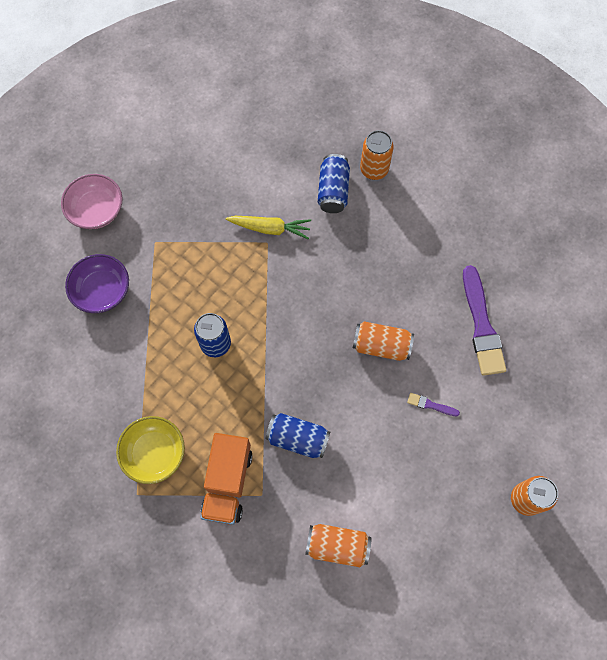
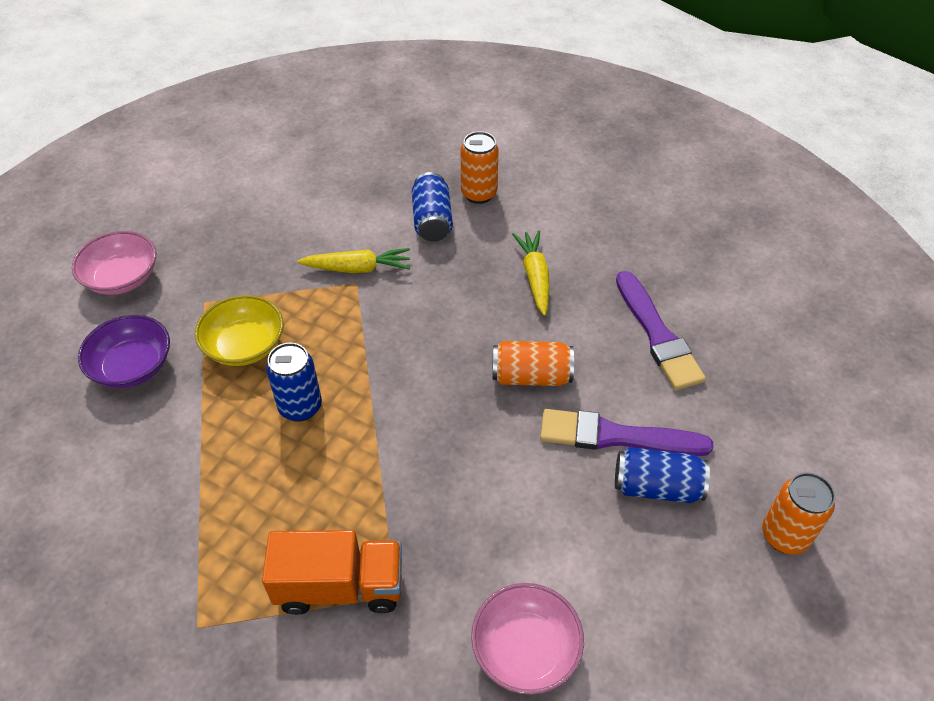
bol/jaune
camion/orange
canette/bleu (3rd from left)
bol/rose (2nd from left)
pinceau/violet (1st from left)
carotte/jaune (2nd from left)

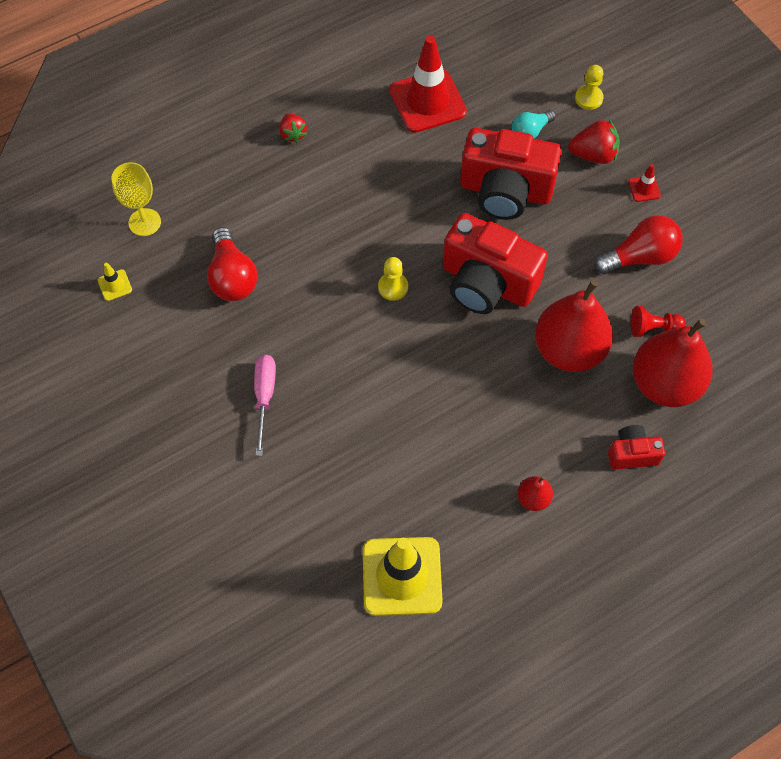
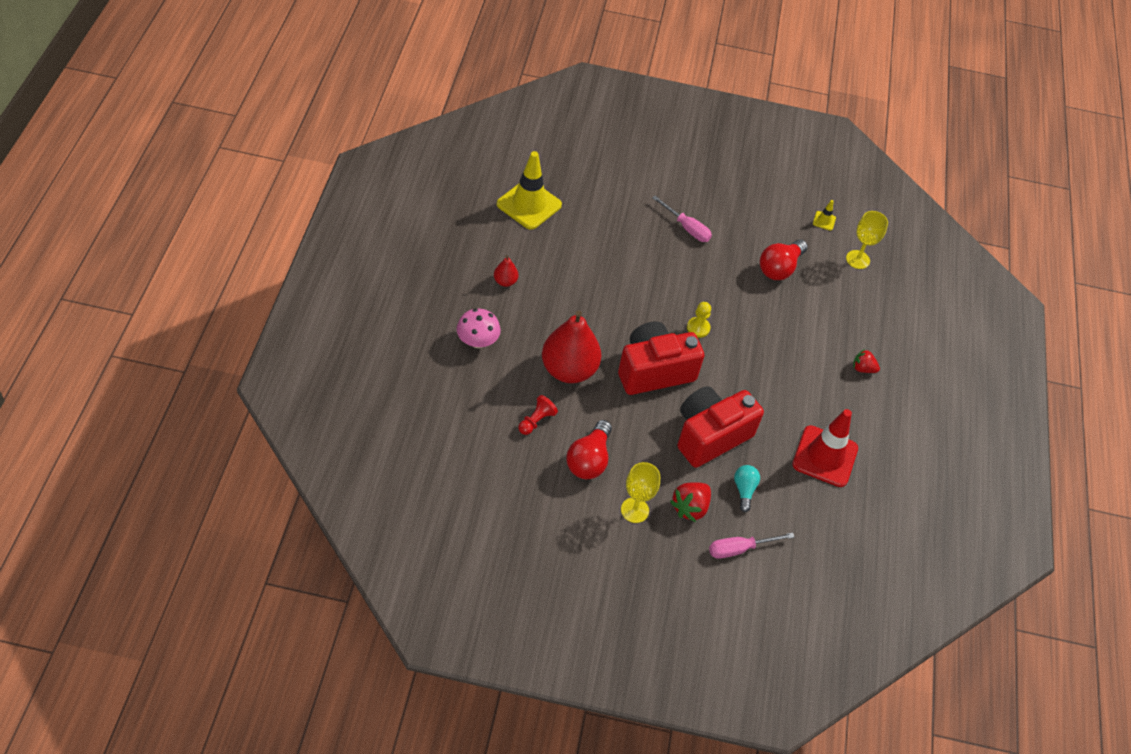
ampoule/rouge (2nd from left)
tournevis/rose (2nd from left)
champignon/rose
verre à pied/jaune (1st from left)
poire/rouge (3rd from left in the first image)

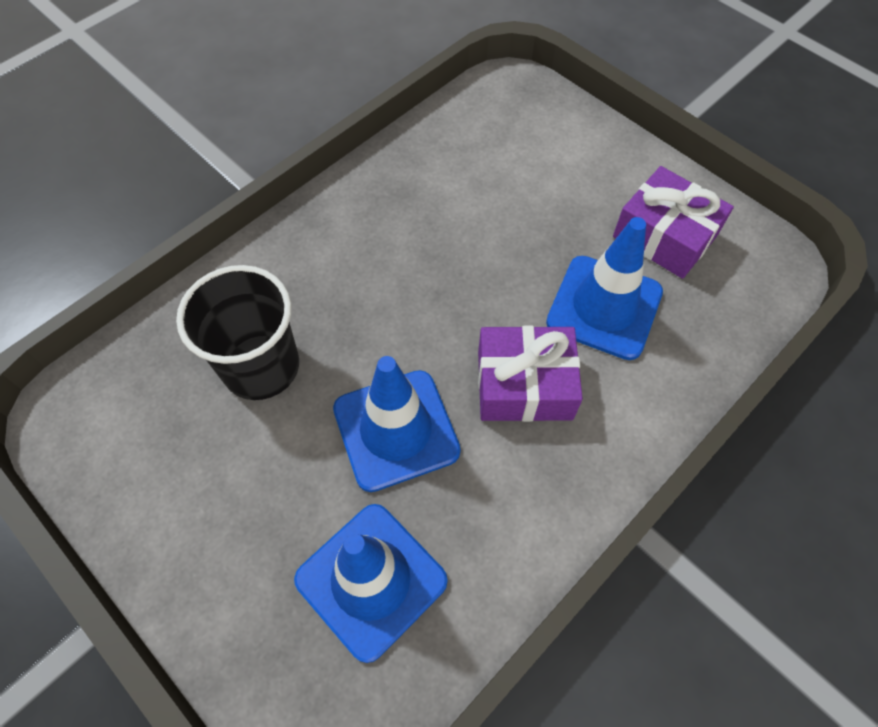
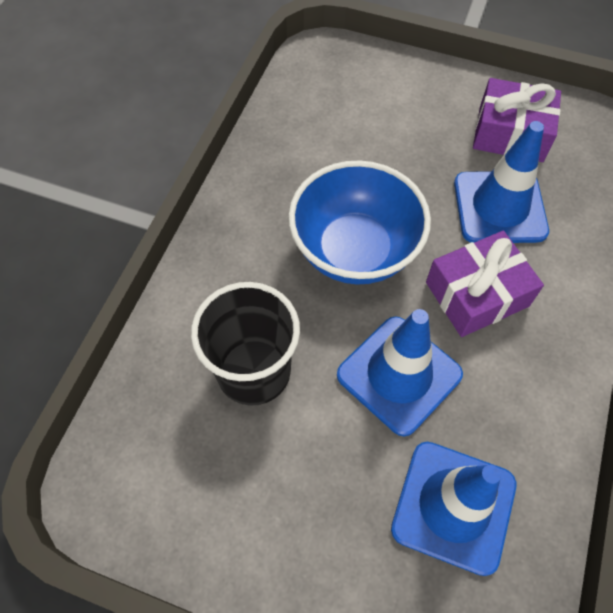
bol/bleu

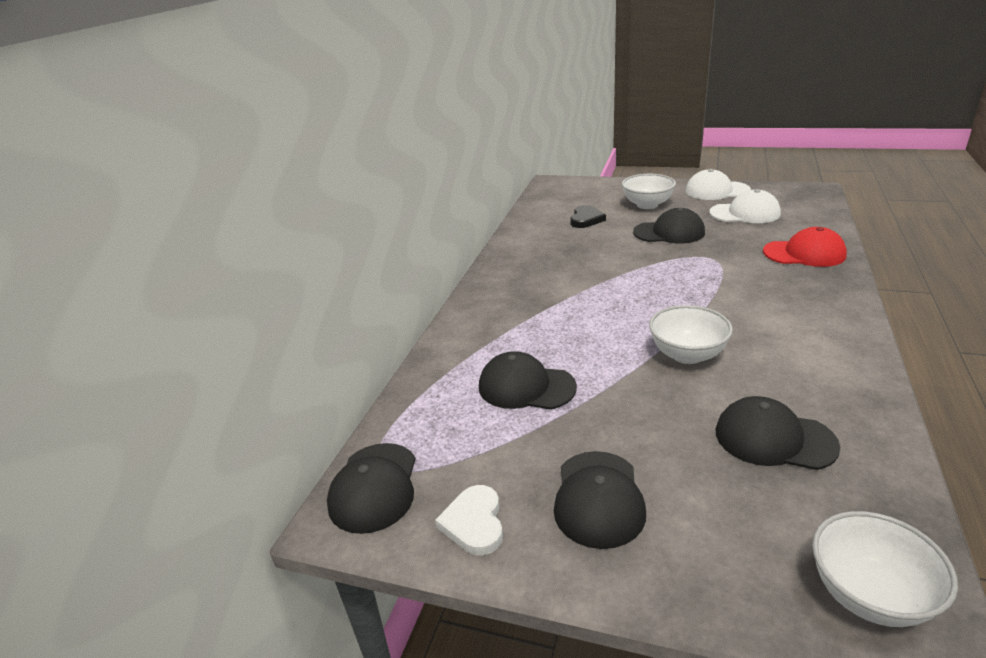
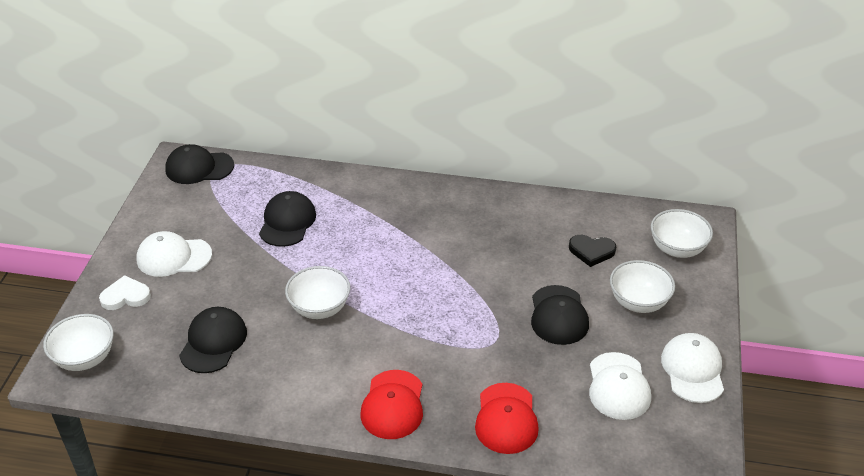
cœur/blanc
casquette/blanc (1st from left)
casquette/rouge (1st from left)
bol/blanc (4th from left)

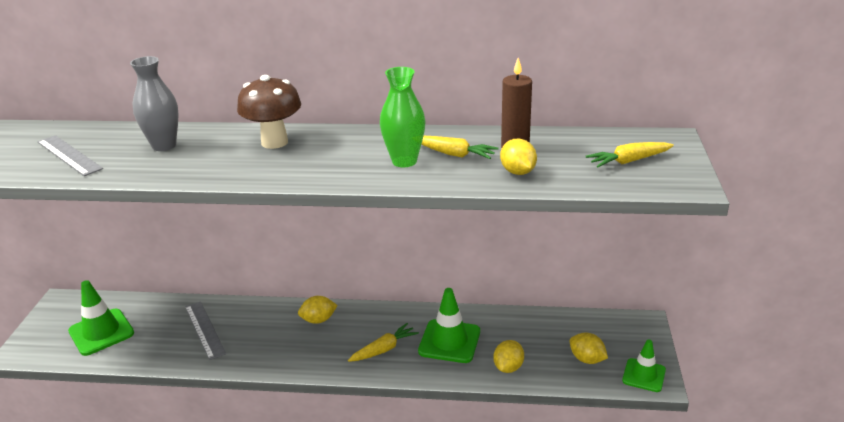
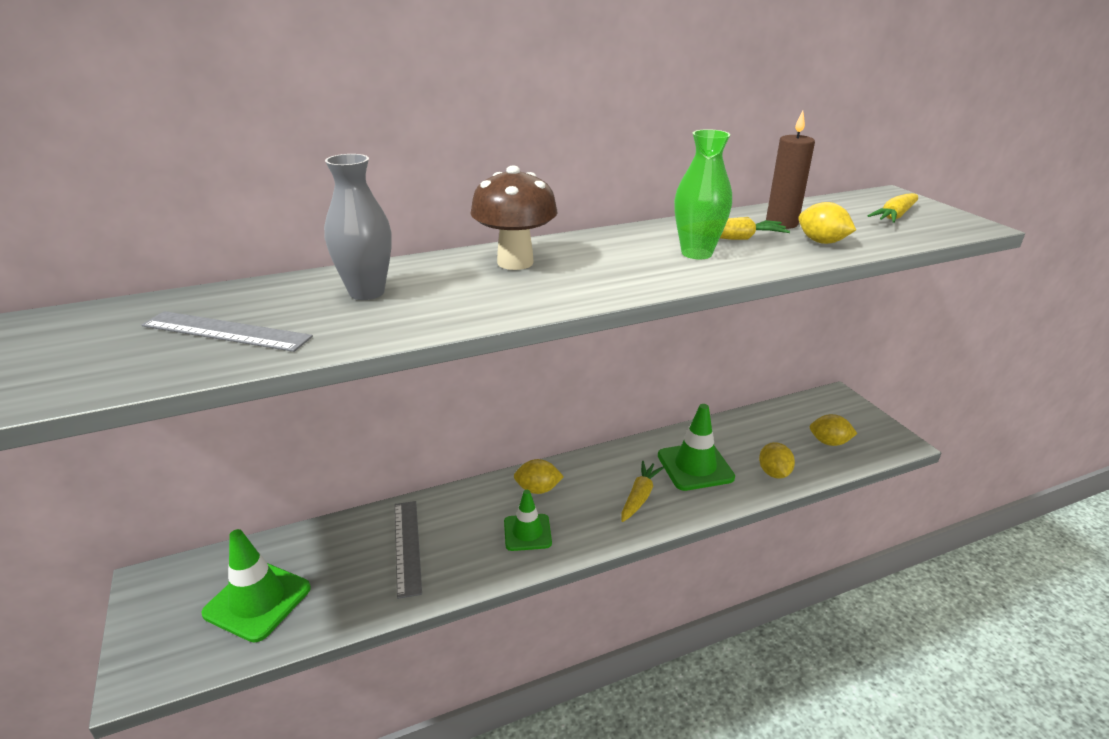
règle/gris (2nd from left)
citron/jaune (1st from left)
cône de chantier/vert (2nd from left)

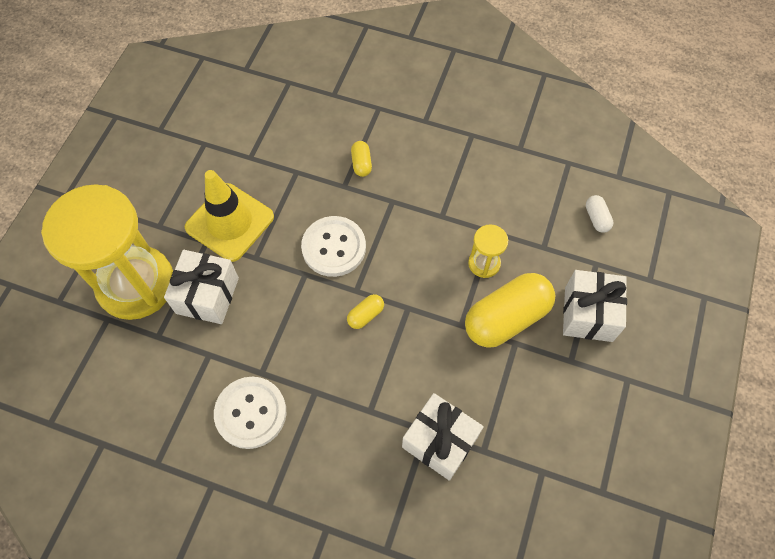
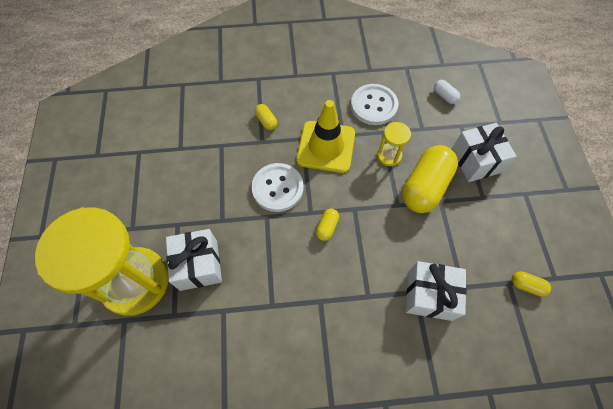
cône de chantier/jaune
bouton/blanc (2nd from left)
gélule/jaune (4th from left)

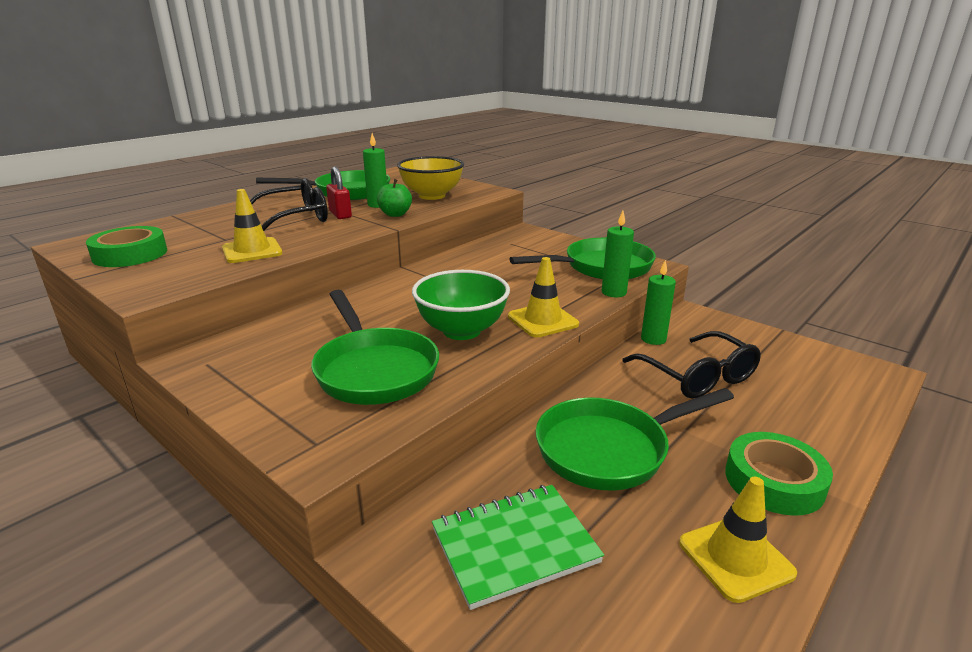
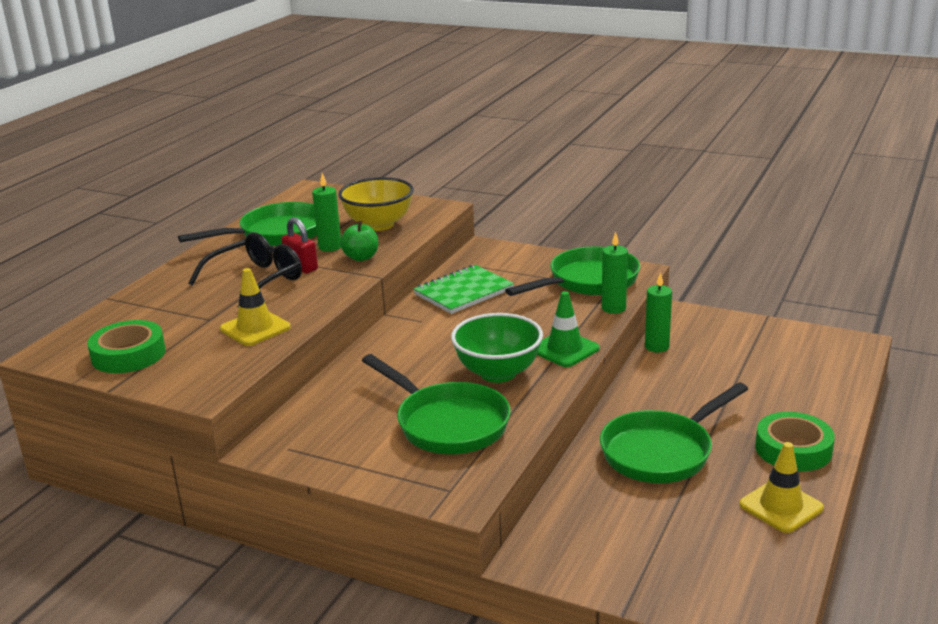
carnet/vert
cône de chantier/vert
lunettes/noir (2nd from left in the first image)

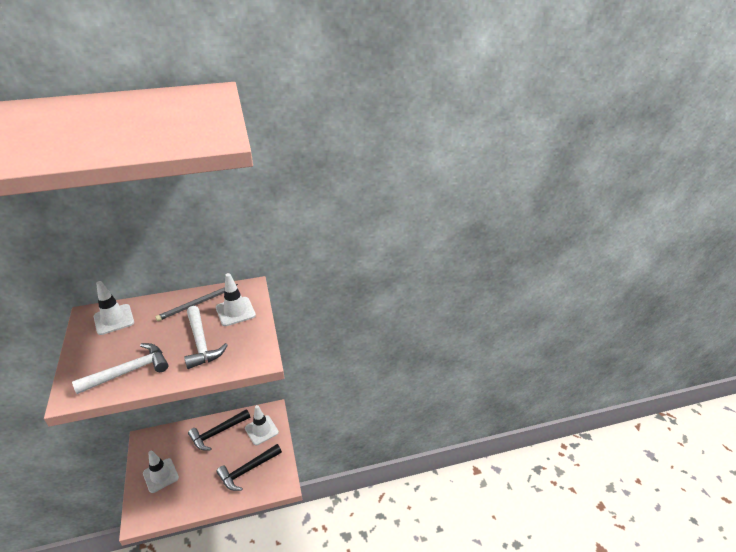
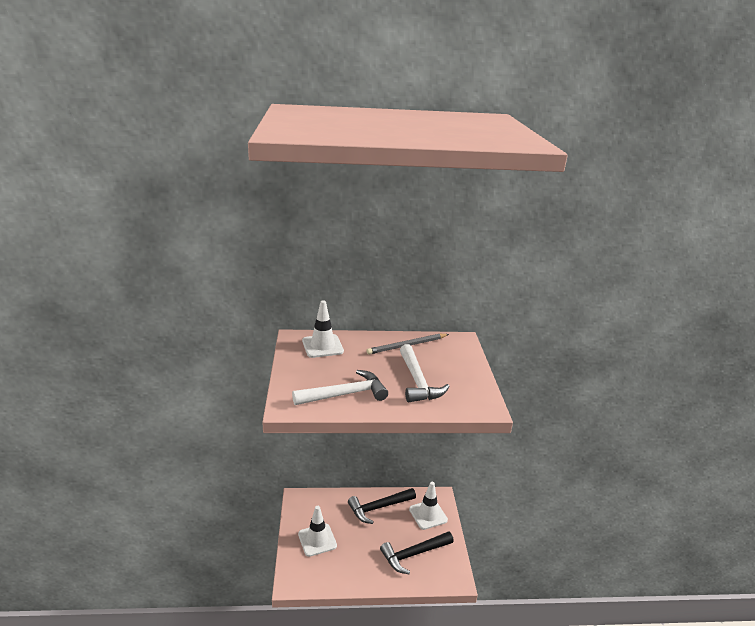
cône de chantier/blanc (3rd from left in the first image)

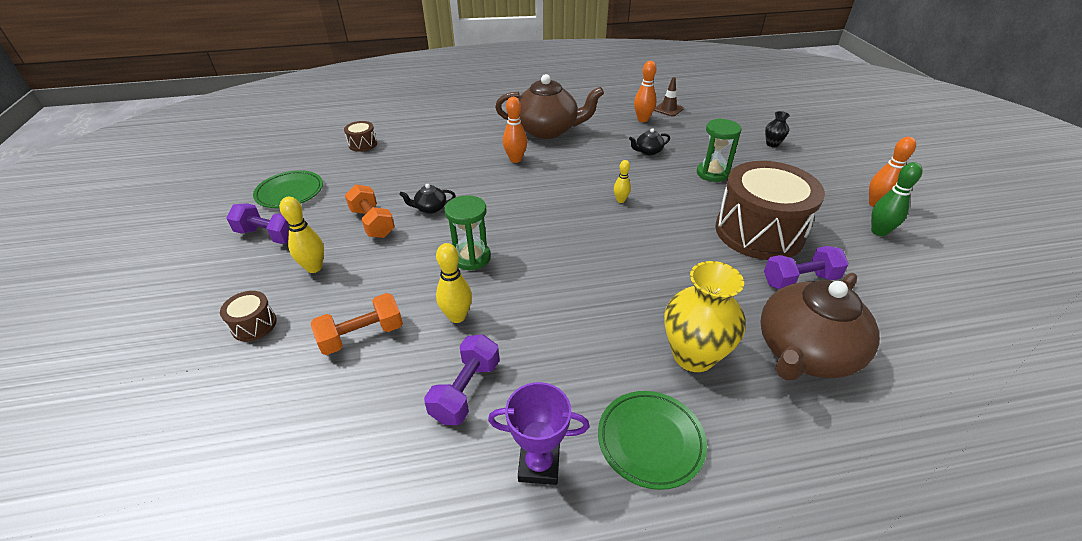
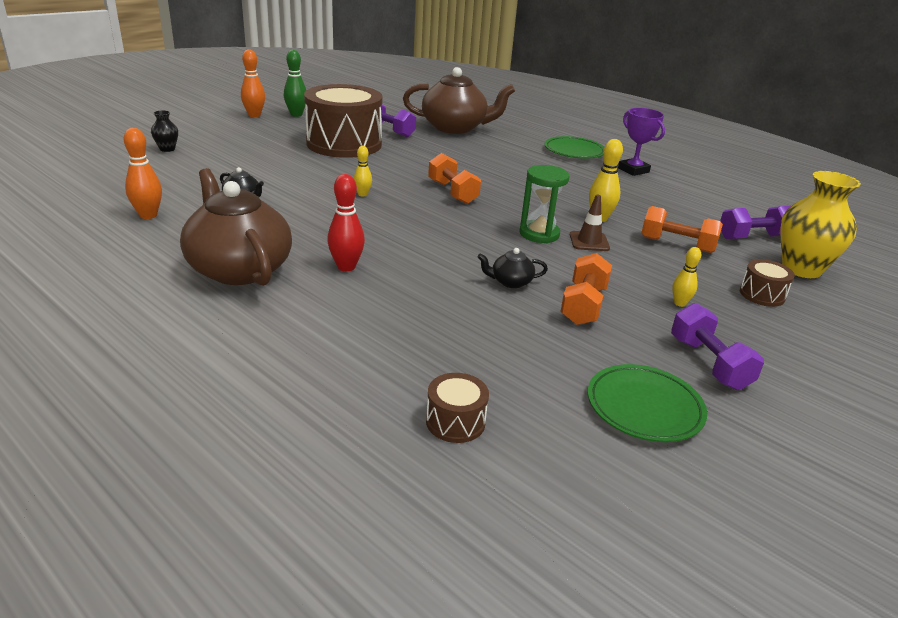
quille/jaune (3rd from left)
théière/noir (2nd from left)
haltère/violet (3rd from left)
quille/rouge
cône de chantier/marron
vase/jaune
sablier/vert (2nd from left in the first image)
haltère/orange (1st from left)

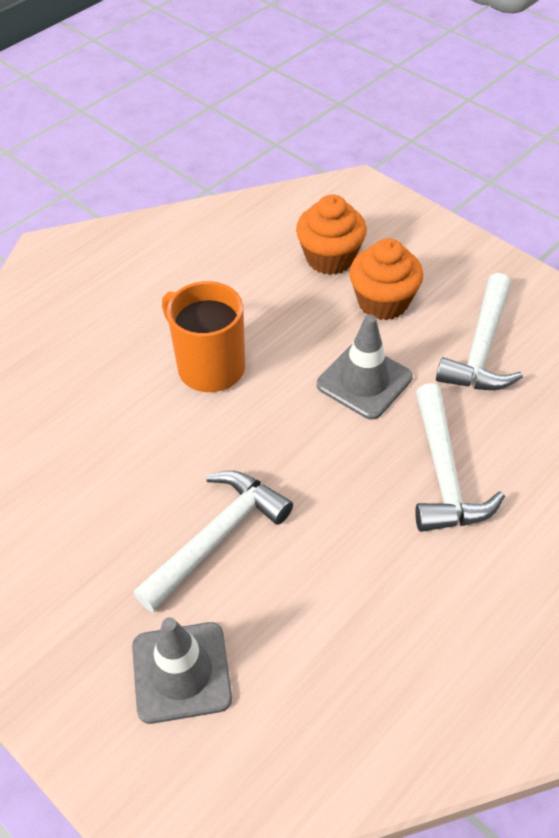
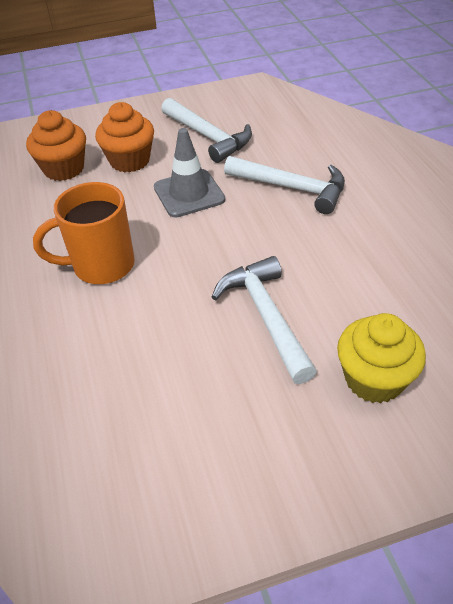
muffin/jaune

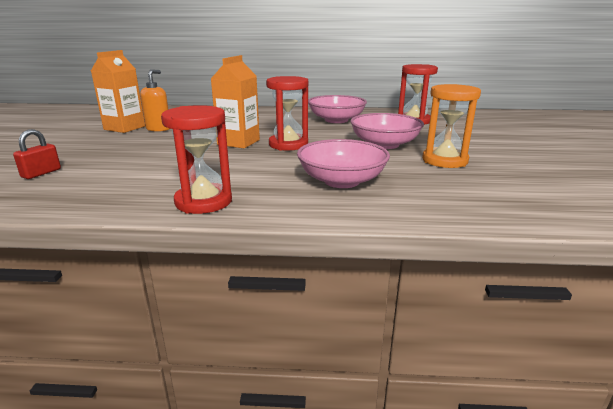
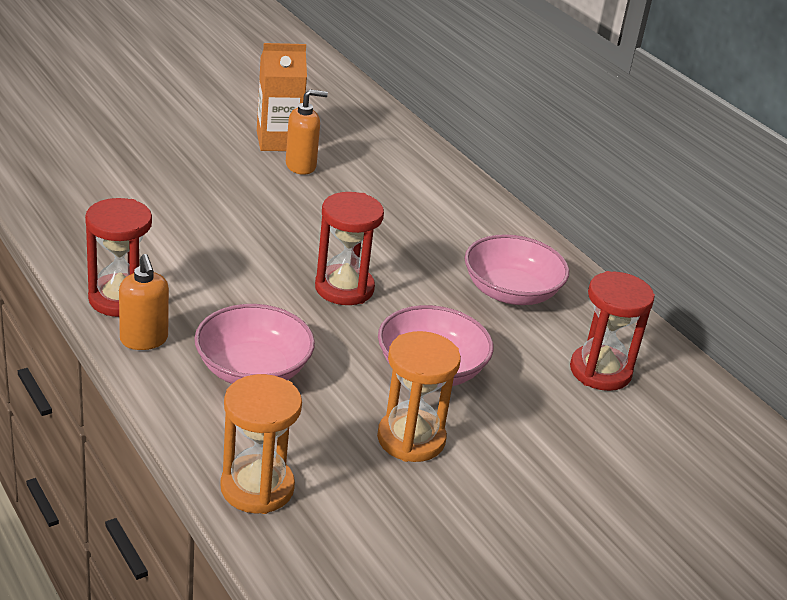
cadenas/rouge
brique de lait/orange (2nd from left in the first image)
distributeur de savon/orange (1st from left)
sablier/orange (1st from left)

